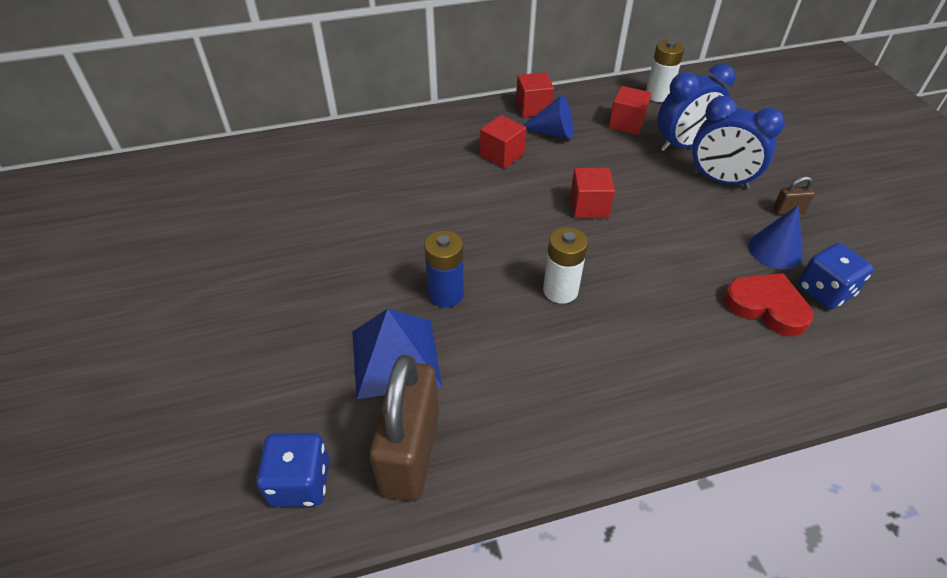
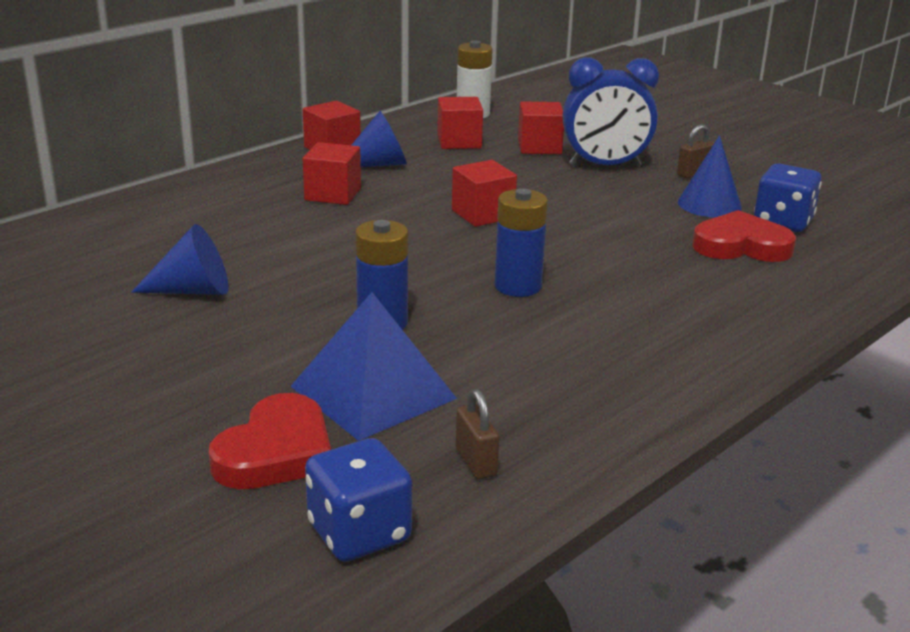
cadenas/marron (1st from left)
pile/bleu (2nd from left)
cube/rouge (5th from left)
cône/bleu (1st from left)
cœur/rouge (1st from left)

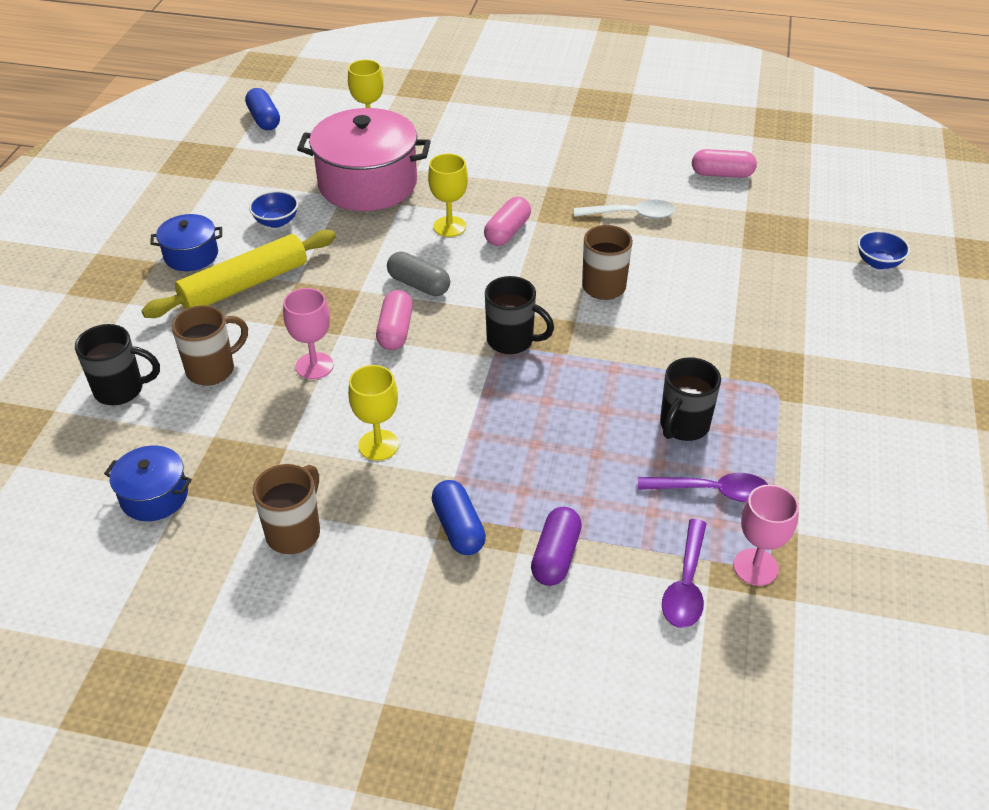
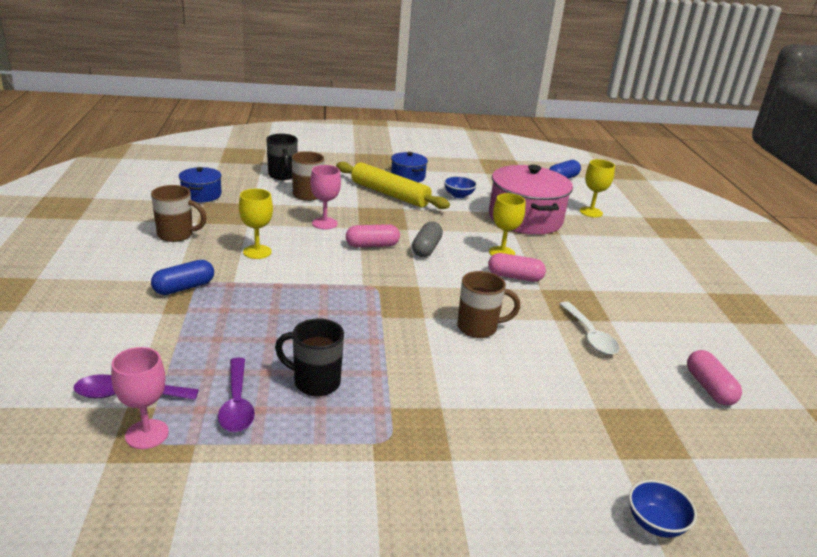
tasse/noir (2nd from left in the first image)
gélule/violet

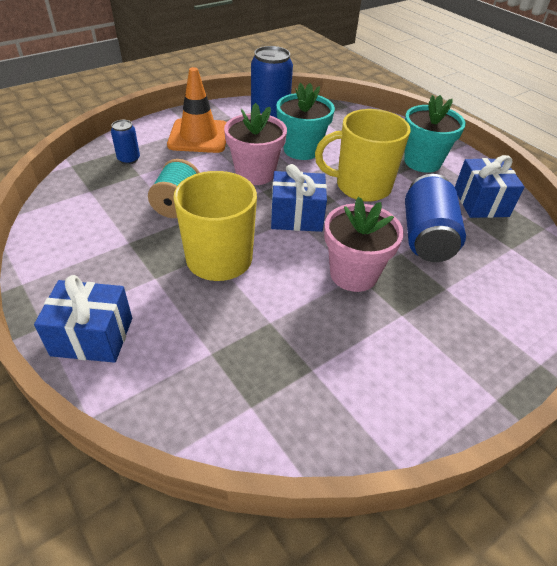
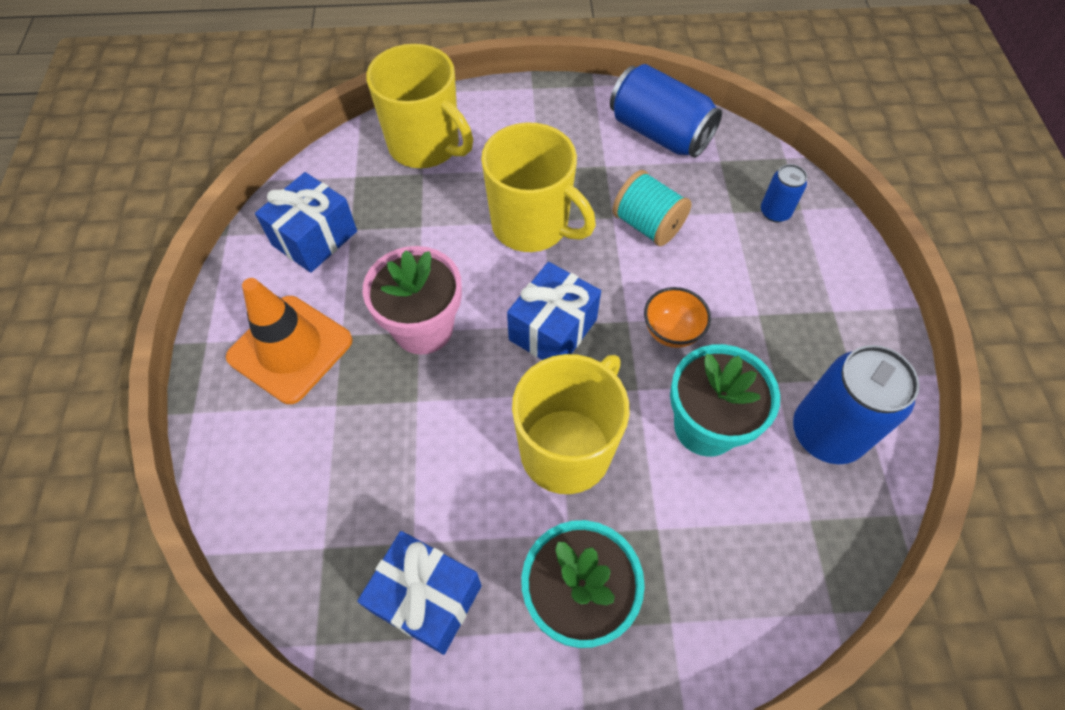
cadeau/bleu (1st from left)
cône de chantier/orange
bol/orange
canette/bleu (1st from left)
tasse/jaune (1st from left)

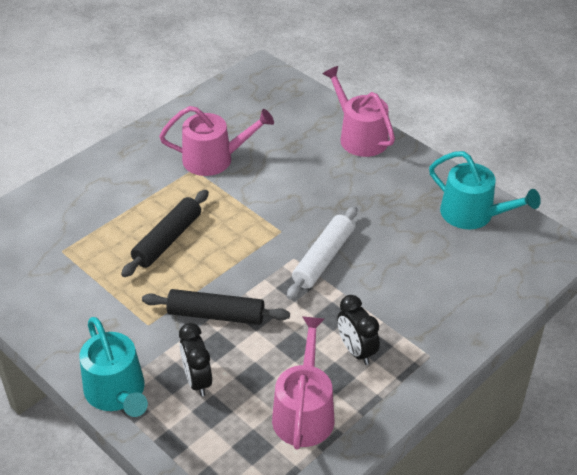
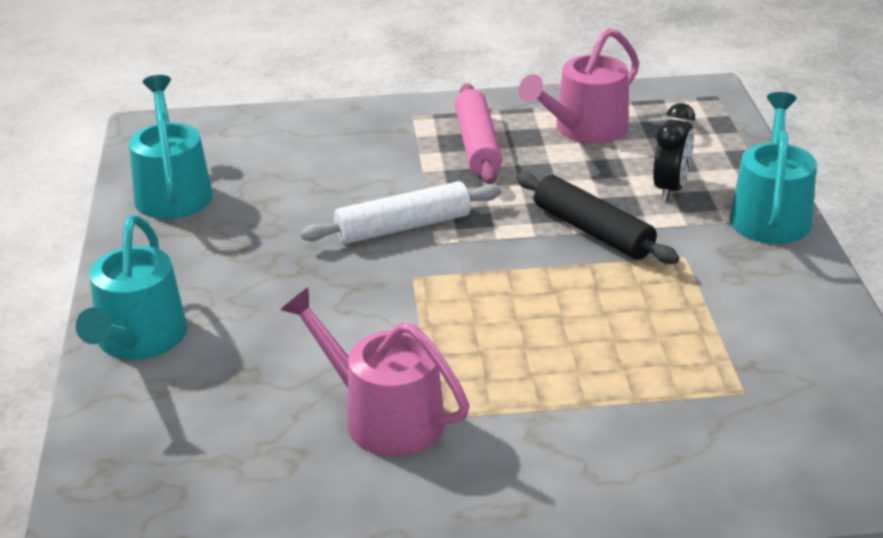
rouleau à pâtisserie/noir (1st from left in the first image)
arrosoir/turquoise (1st from left)
rouleau à pâtisserie/rose

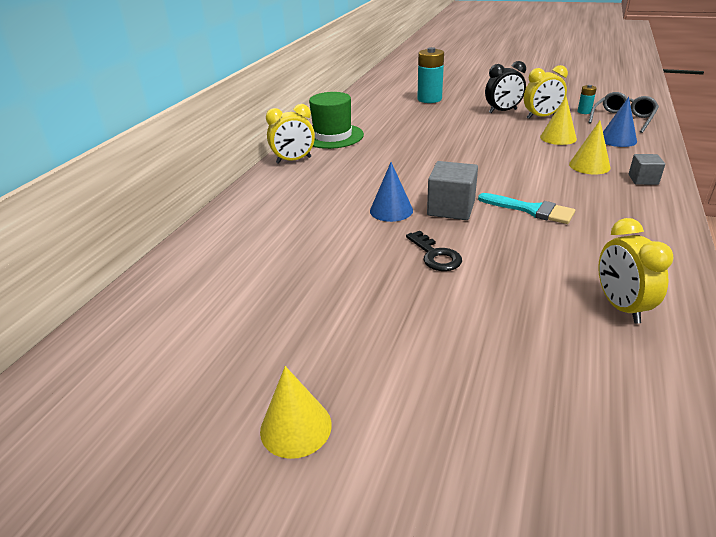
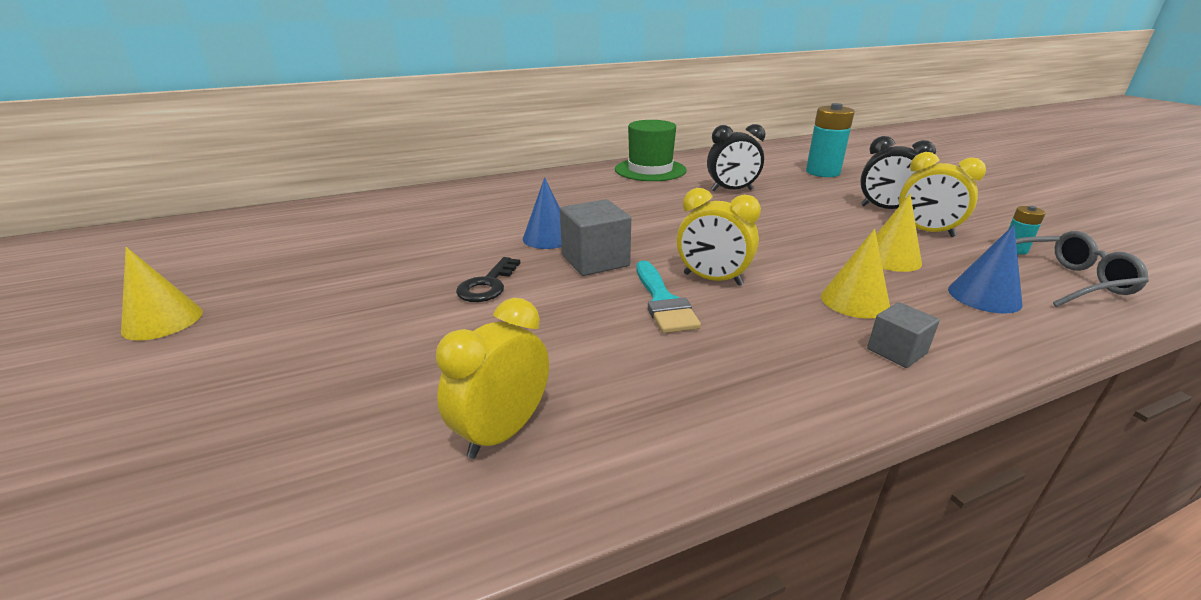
réveil/jaune (2nd from left)
réveil/noir (1st from left)

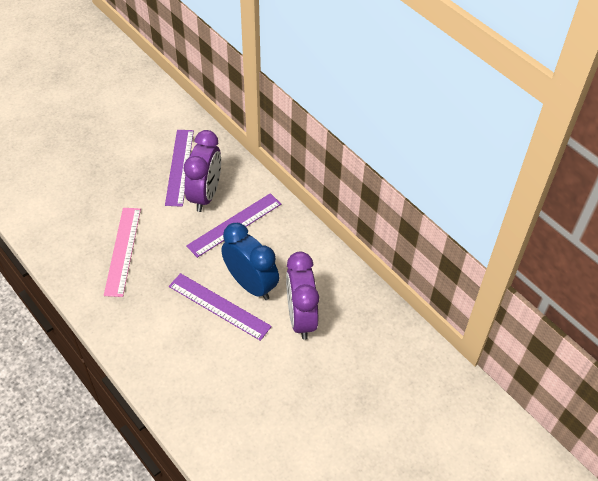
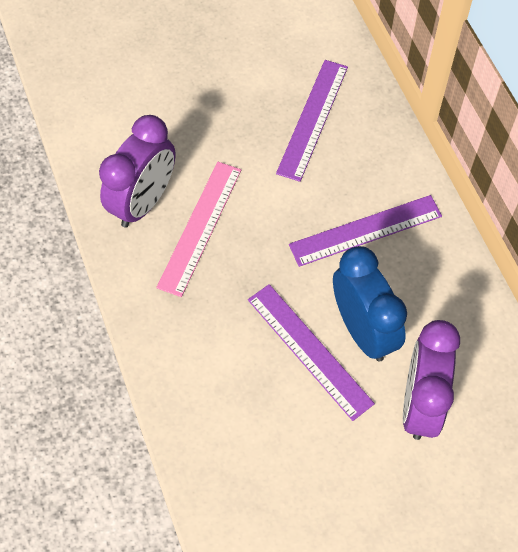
réveil/violet (1st from left)

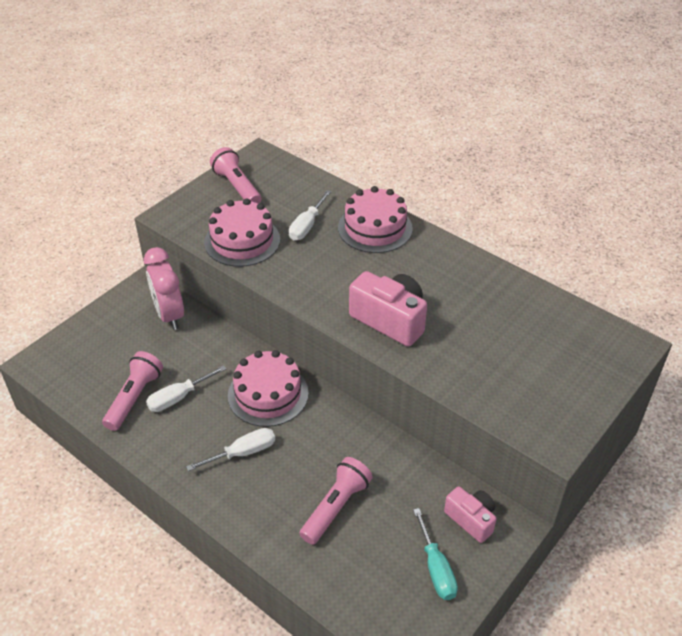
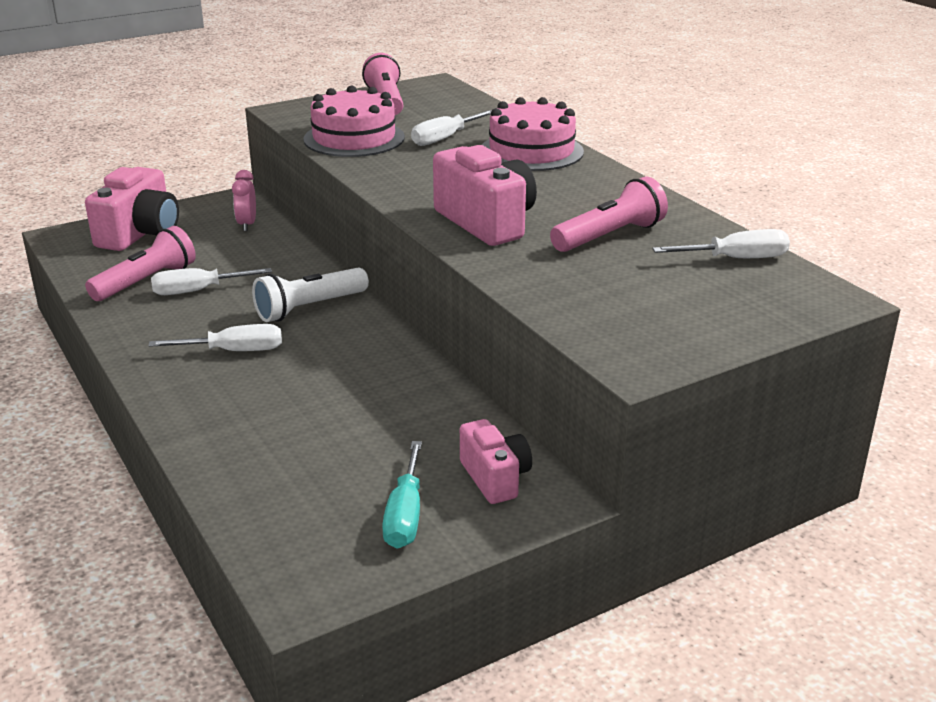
réveil/rose
lampe de poche/blanc
lampe de poche/rose (3rd from left)
appareil photo/rose (1st from left)
tournevis/blanc (4th from left)

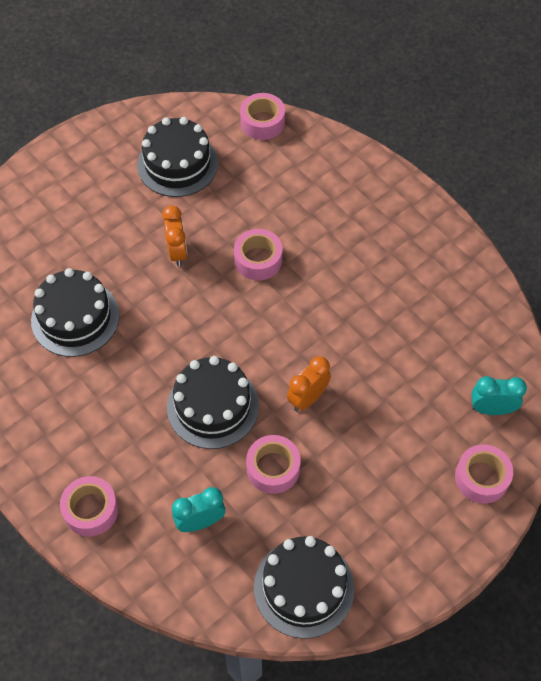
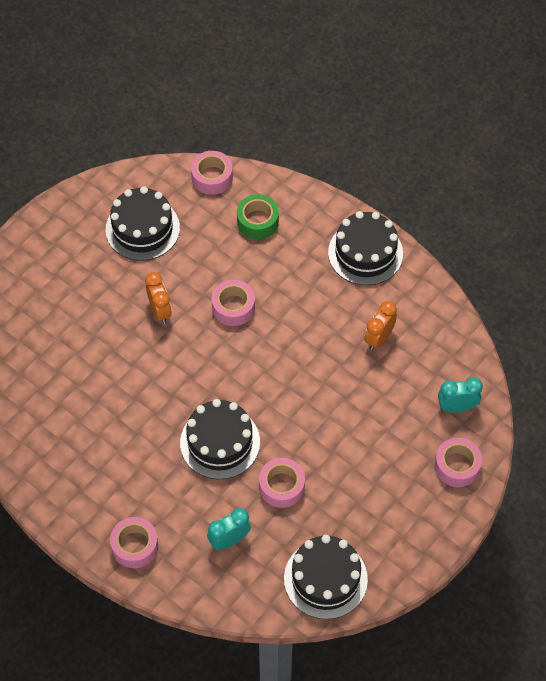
gâteau/noir (4th from left)
réveil/orange (2nd from left)
ruban adhésif/vert

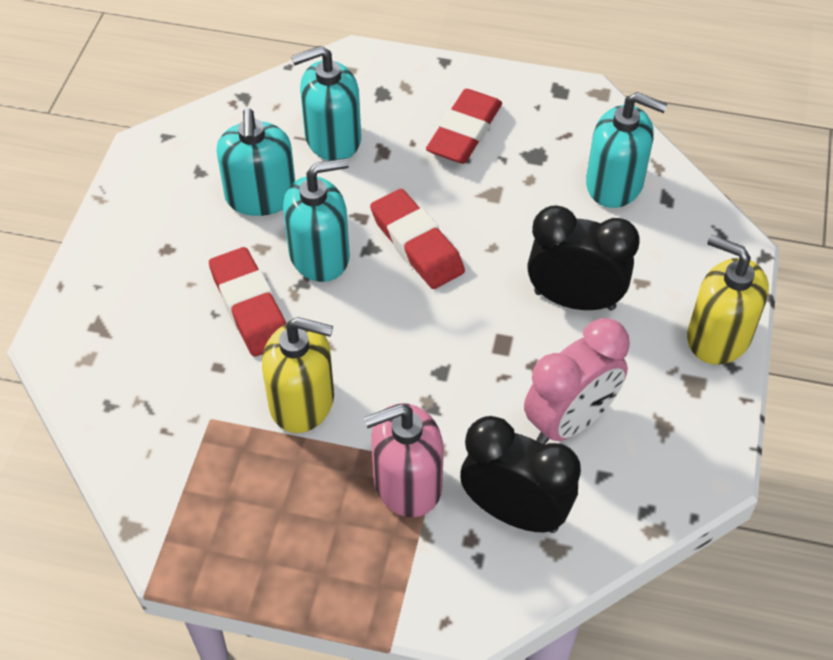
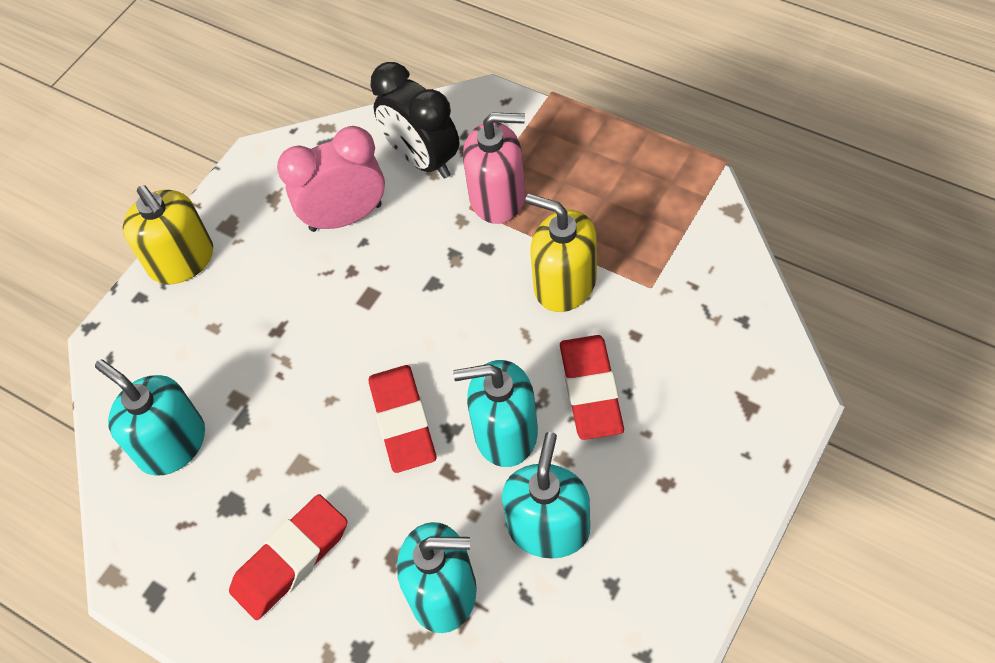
réveil/noir (2nd from left in the first image)

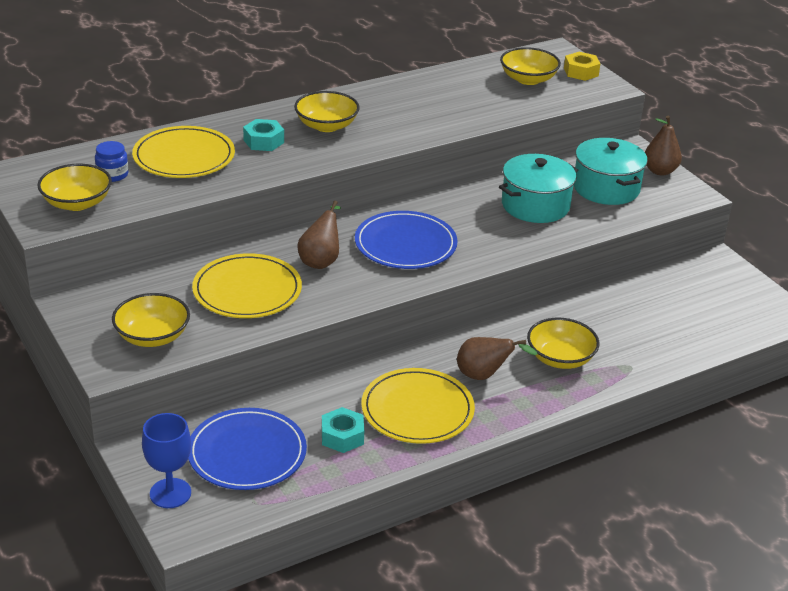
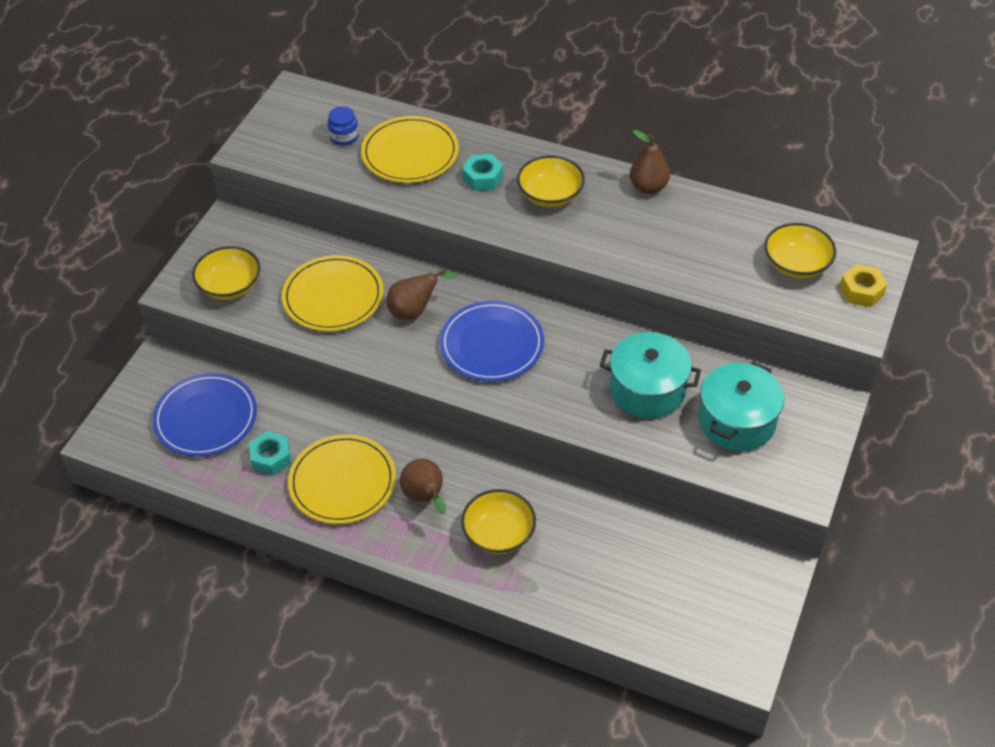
bol/jaune (1st from left in the first image)
verre à pied/bleu
poire/marron (3rd from left)

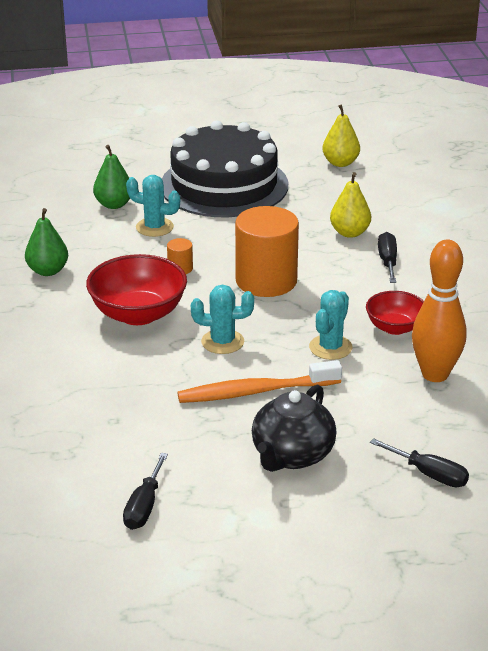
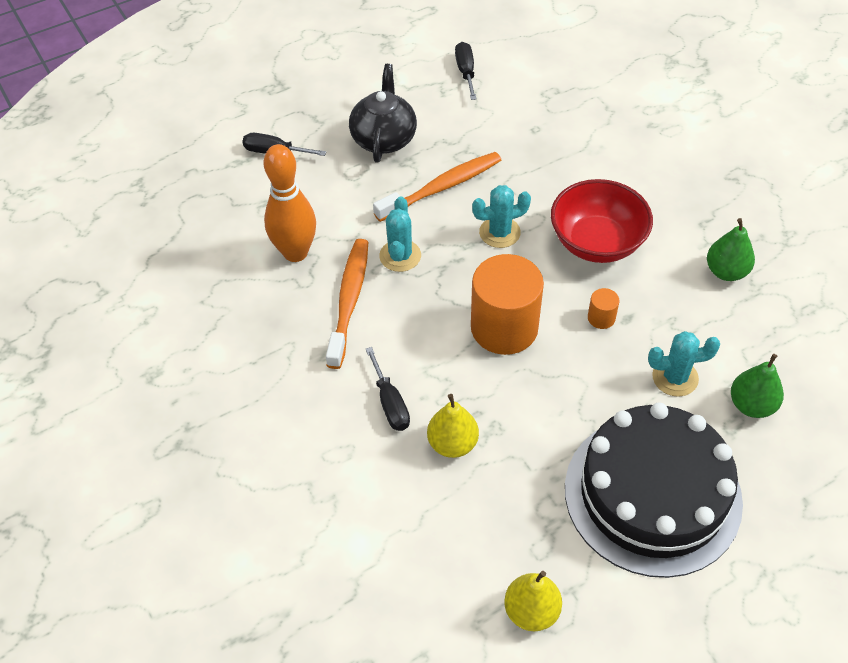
brosse à dents/orange (1st from left)

